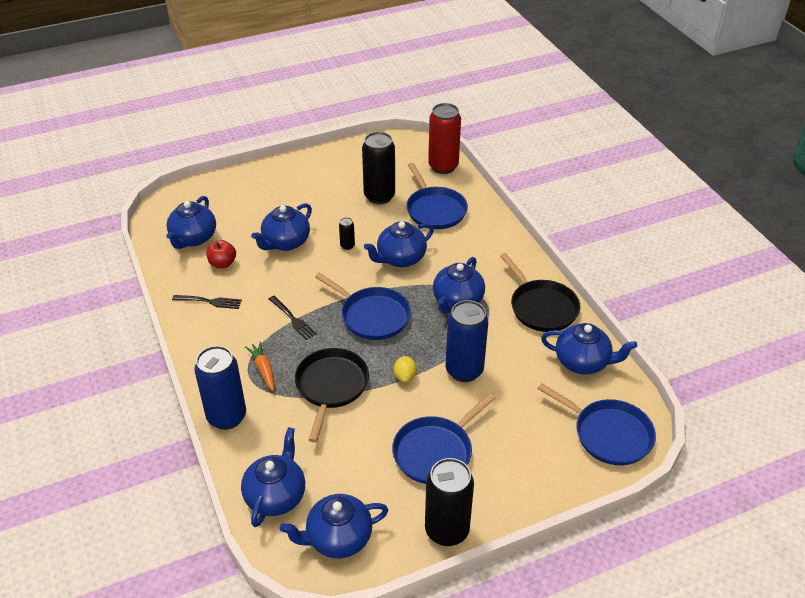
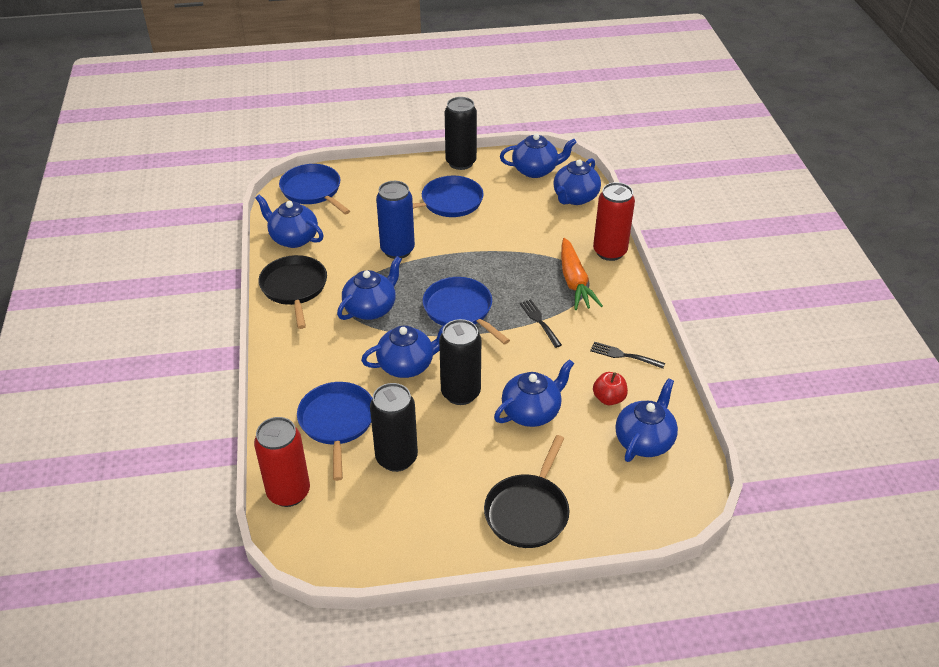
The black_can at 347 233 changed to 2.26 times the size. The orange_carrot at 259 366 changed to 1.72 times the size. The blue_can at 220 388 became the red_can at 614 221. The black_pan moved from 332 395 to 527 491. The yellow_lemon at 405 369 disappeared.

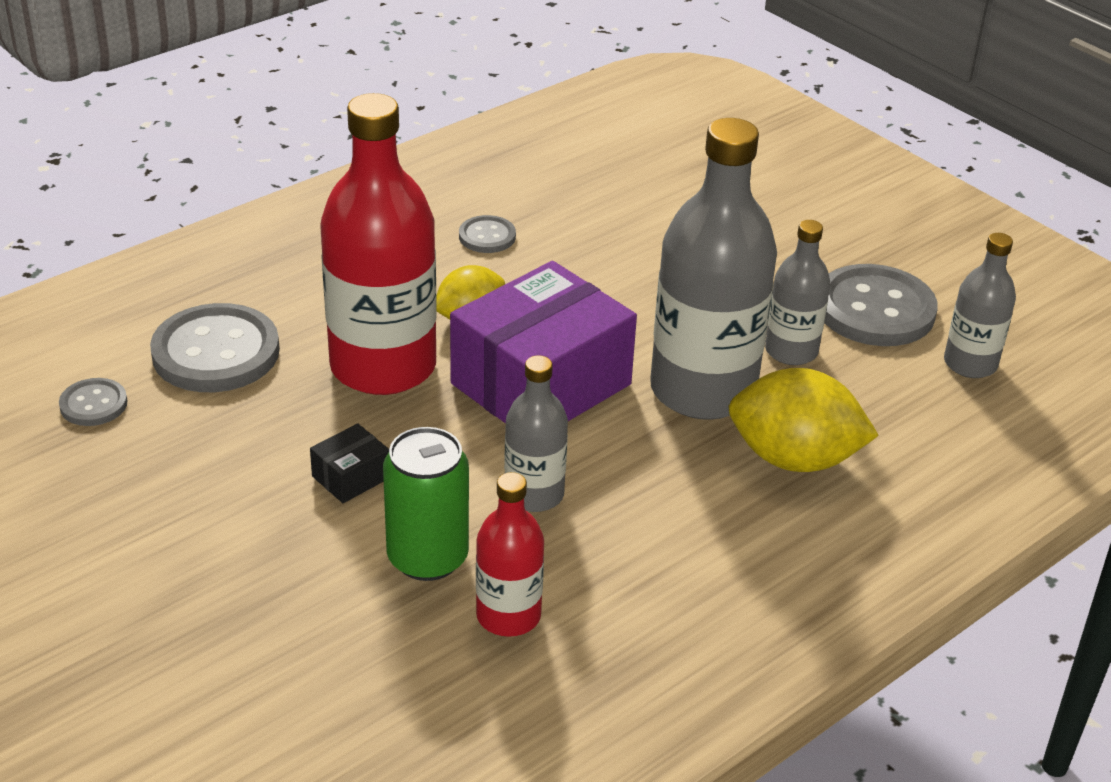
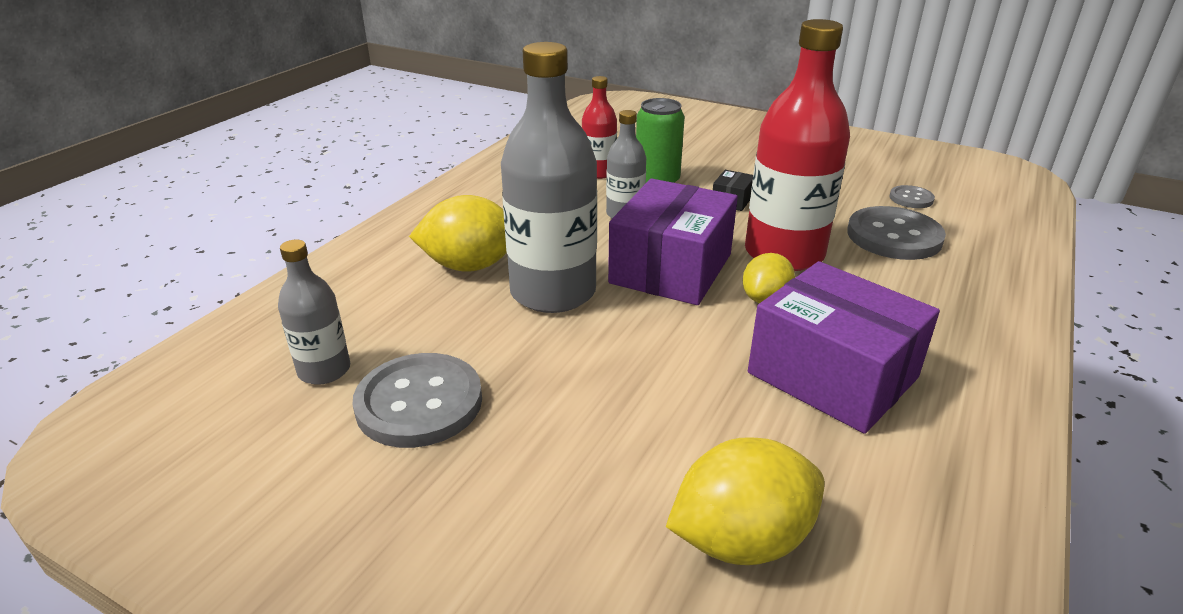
The grey_button at 487 234 was replaced by the purple_box at 844 347. The grey_bottle at 797 292 disappeared. The yellow_lemon at 745 501 appeared.

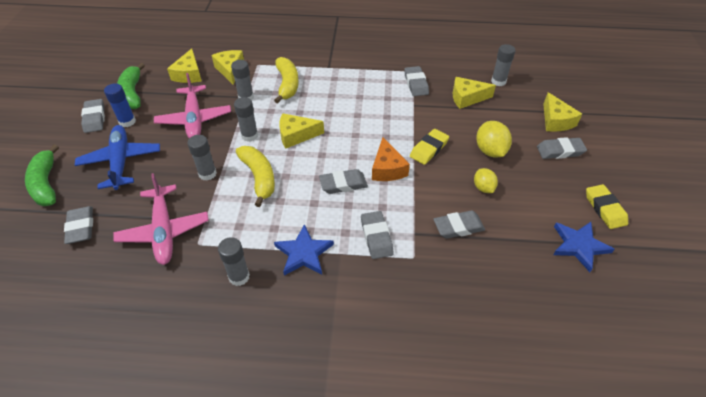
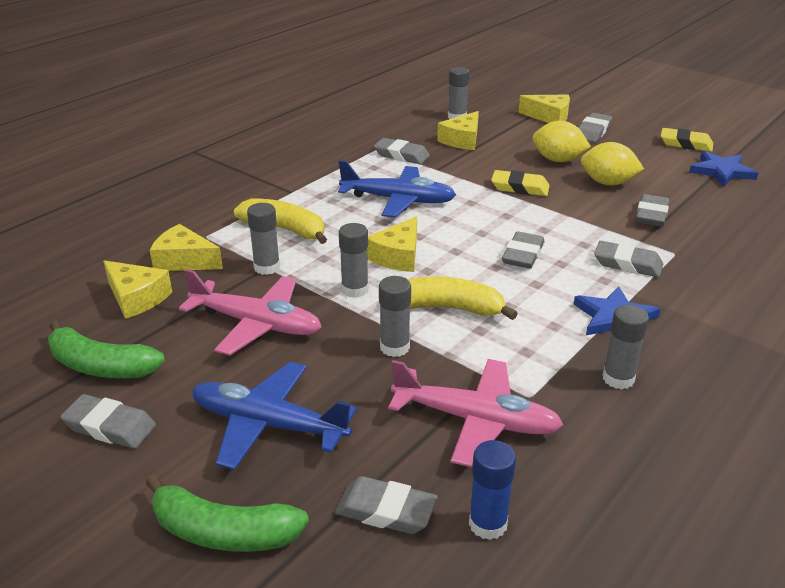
The blue_glue_stick moved from 120 105 to 492 490. The yellow_eraser at 429 147 turned 60 degrees counterclockwise. The orange_cheese at 391 159 disappeared. The yellow_lemon at 486 180 changed to 1.58 times the size. The blue_plane at 397 189 appeared.

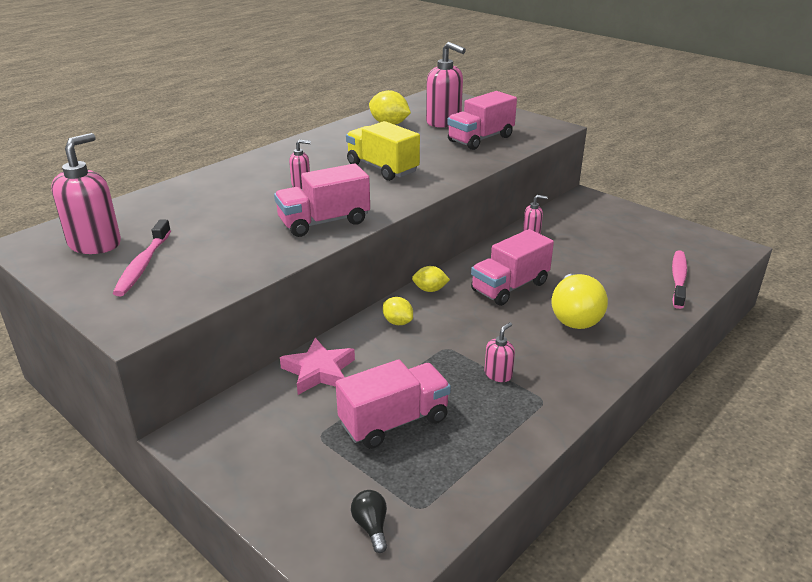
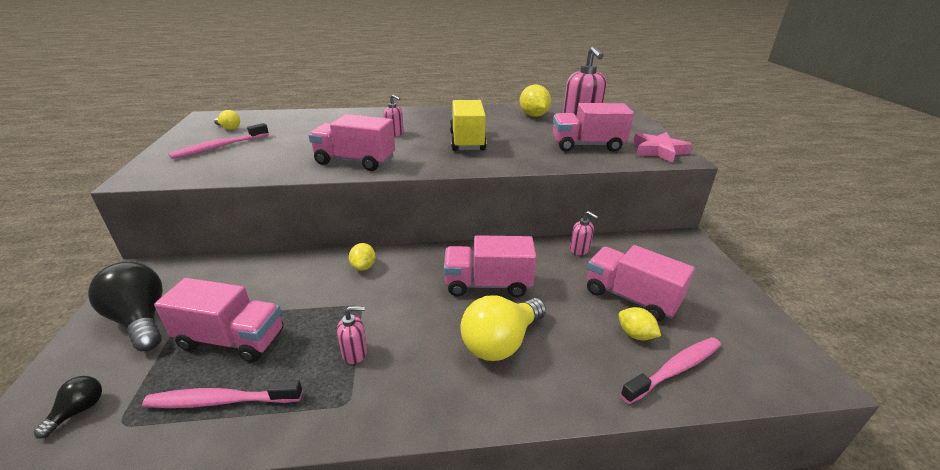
The pink_soap_dispenser at 86 193 was replaced by the yellow_light_bulb at 227 120. The yellow_lemon moved from 431 279 to 640 323. The pink_star moved from 317 366 to 662 147. The pink_truck at 641 283 appeared. The black_light_bulb at 125 306 appeared. The pink_toothbrush at 222 394 appeared.

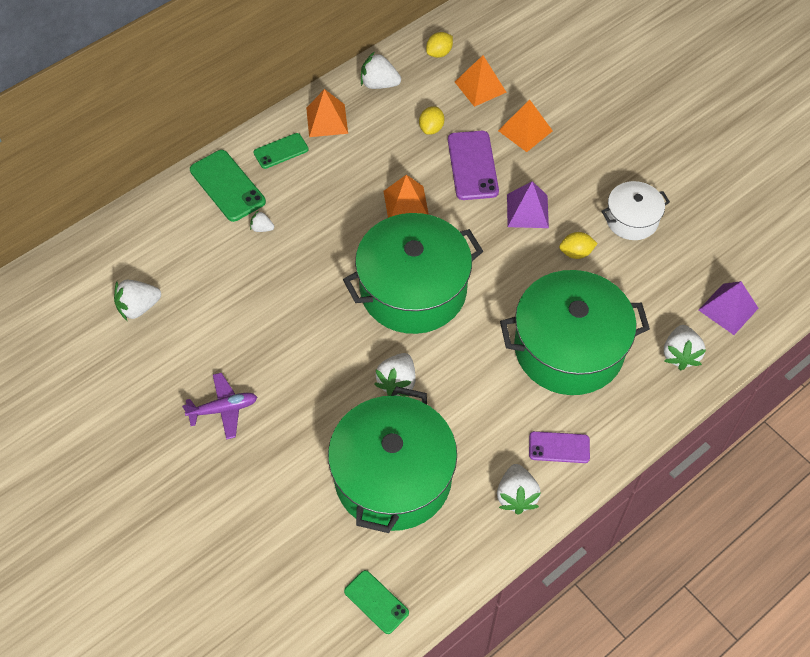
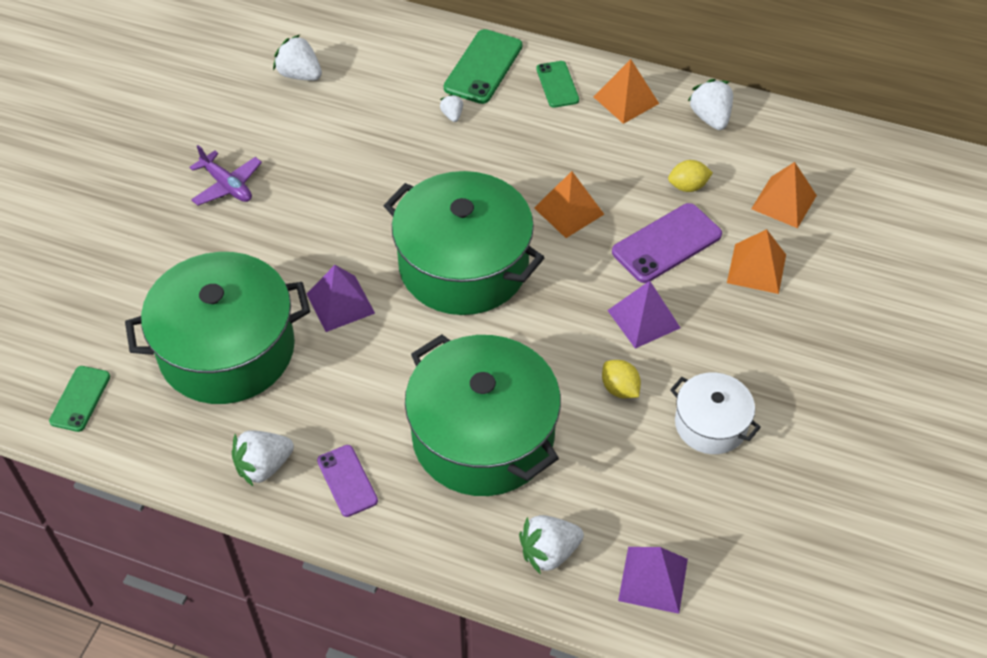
The yellow_lemon at 439 45 disappeared. The green_phone at 281 151 turned 45 degrees clockwise. The white_strawberry at 395 374 was replaced by the purple_pyramid at 341 298.

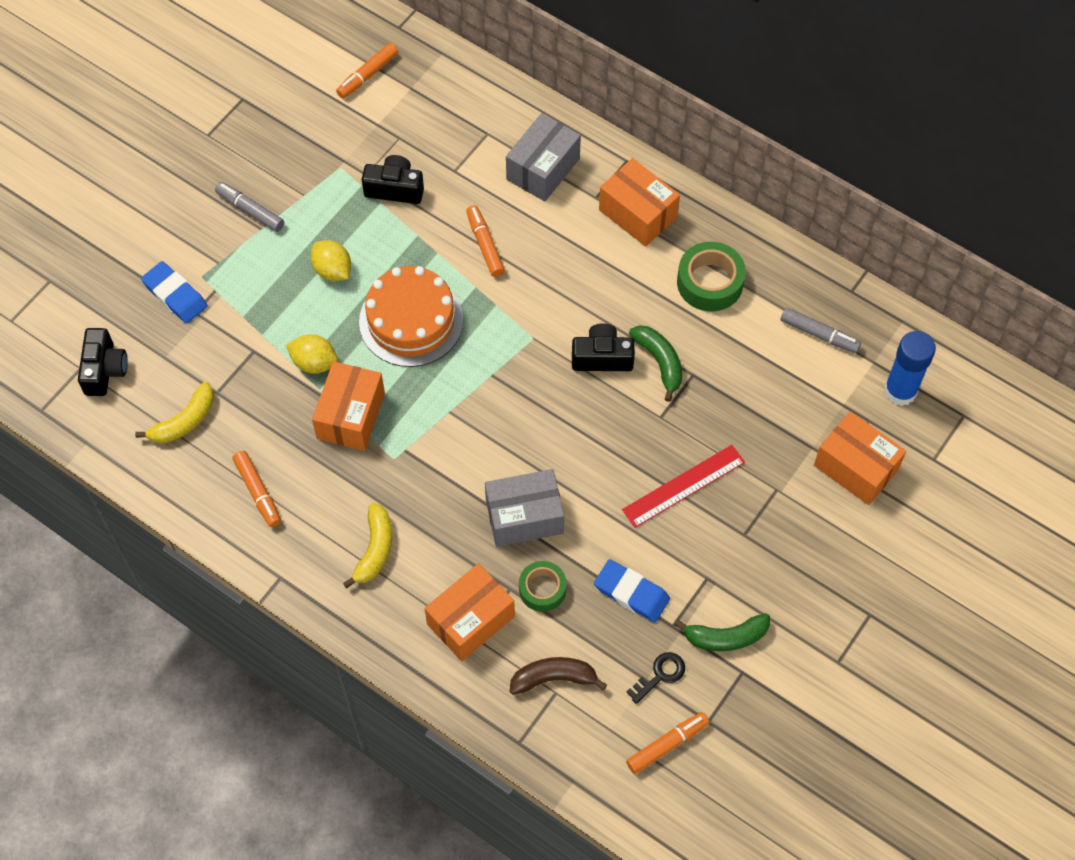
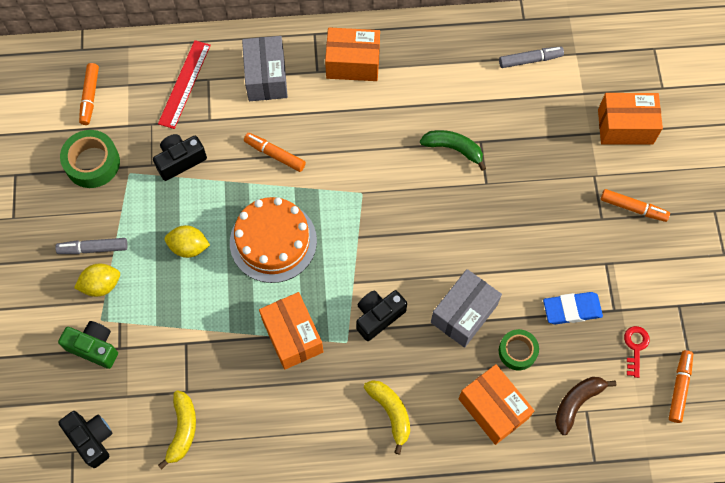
The green_tape moved from 711 277 to 90 159. The blue_eraser at 174 292 was replaced by the green_camera at 88 345. The black_camera moved from 603 347 to 381 315. The blue_glue_stick at 910 368 disappeared. The yellow_lemon moved from 312 354 to 97 280. The red_ruler moved from 683 486 to 184 84. The orange_marker moved from 257 489 to 635 205. The orange_box at 469 612 turned 45 degrees counterclockwise. The green_banana at 722 632 disappeared. The black_key at 656 678 became the red_key at 637 352.

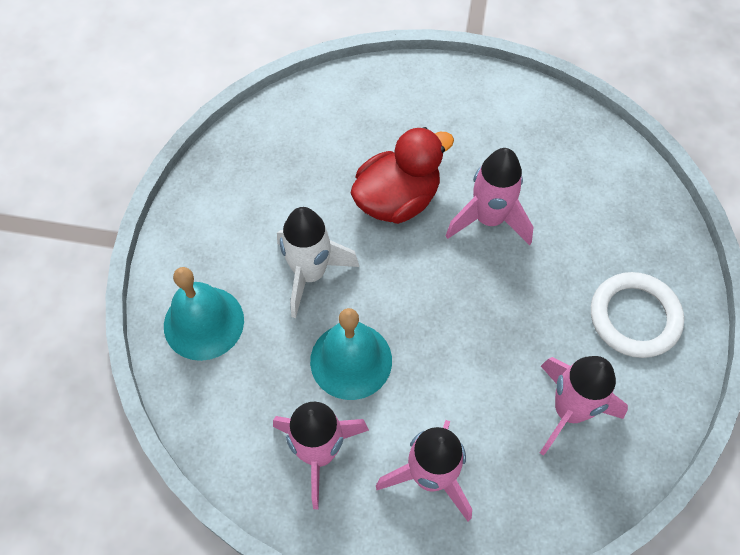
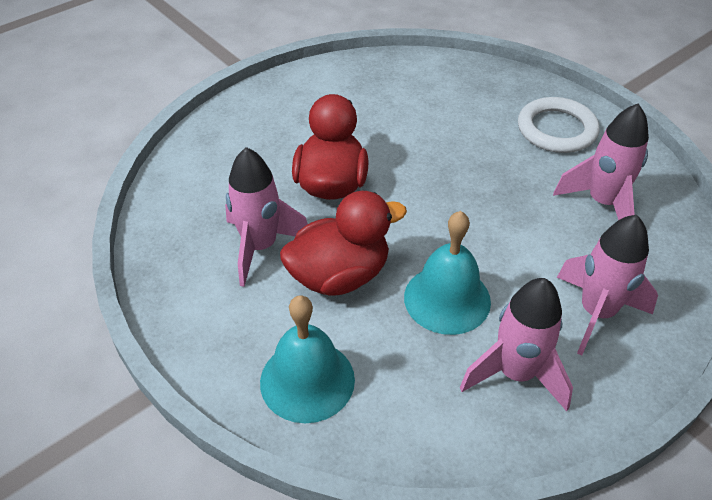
The pink_rocket moved from 489 196 to 266 217. The white_rocket at 318 262 was replaced by the red_duck at 343 243.

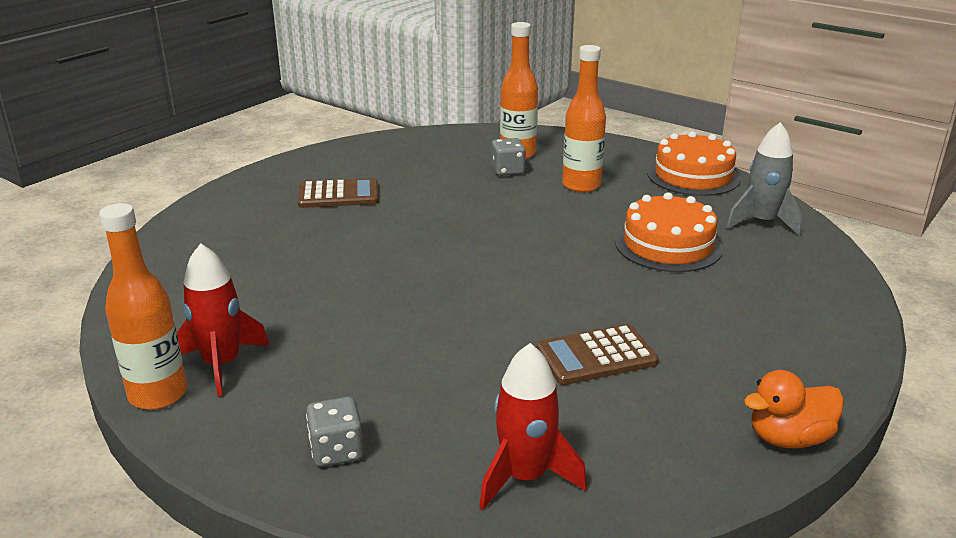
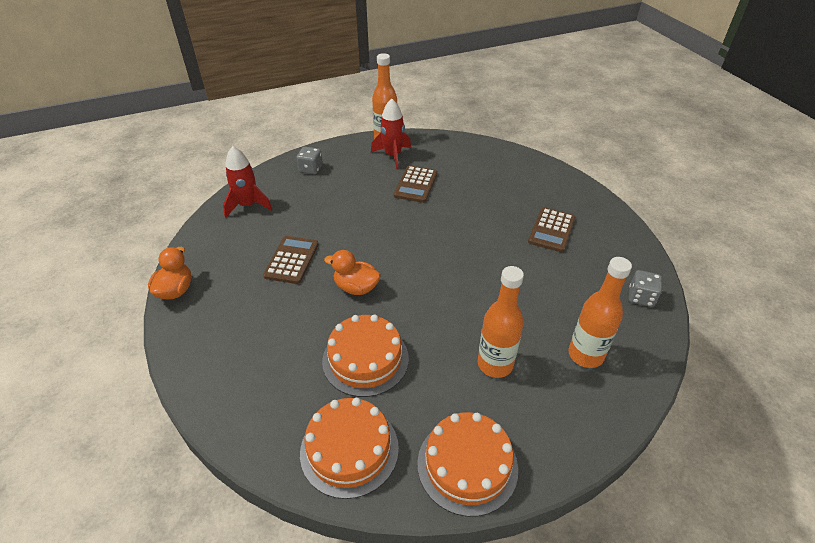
The grey_rocket at 764 179 was replaced by the orange_cake at 349 448. The grey_dice moved from 508 157 to 645 288. The brown_calculator at 415 184 appeared. The orange_duck at 352 272 appeared.

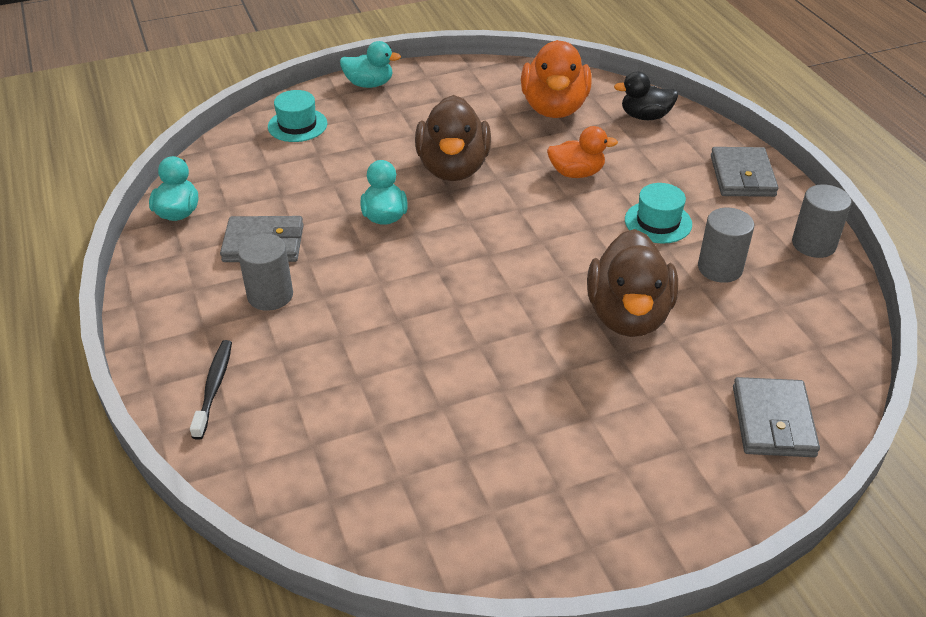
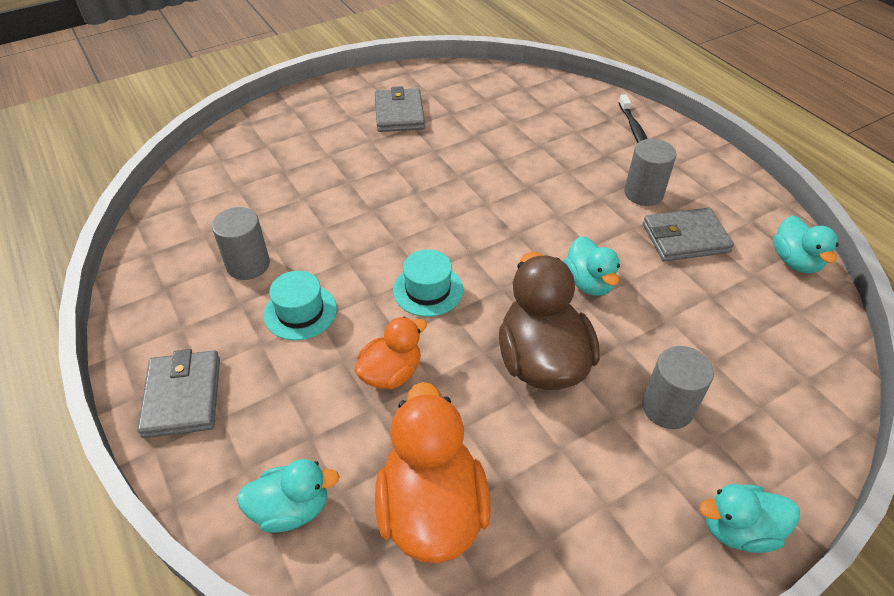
The black_duck at 646 95 became the turquoise_duck at 288 496. The turquoise_hat moved from 297 116 to 428 283. The orange_duck at 582 152 turned 150 degrees clockwise. The grey_cylinder moved from 821 221 to 678 387. The brown_duck at 632 283 disappeared. The grey_wallet moved from 776 417 to 400 109.

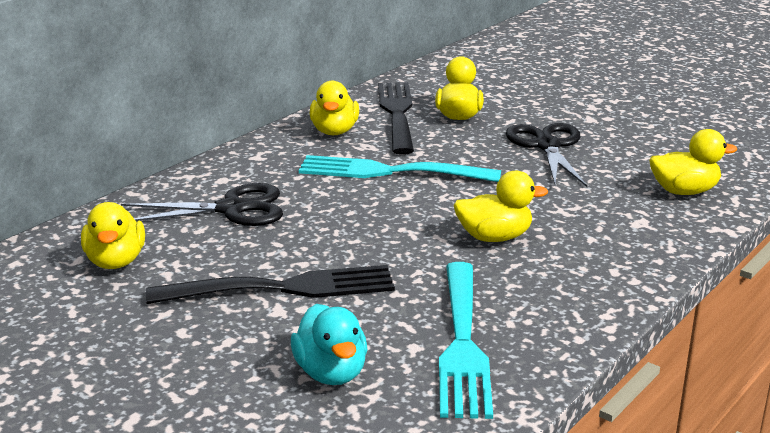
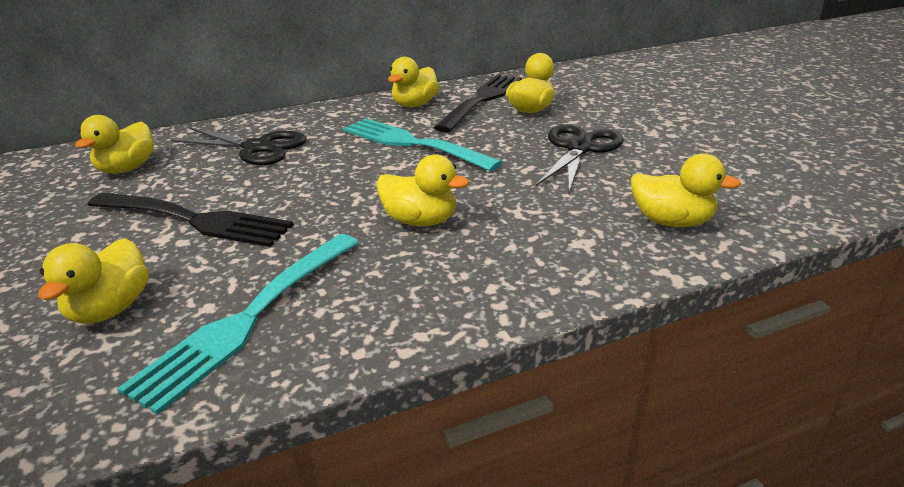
The turquoise_duck at 329 344 became the yellow_duck at 93 281.

